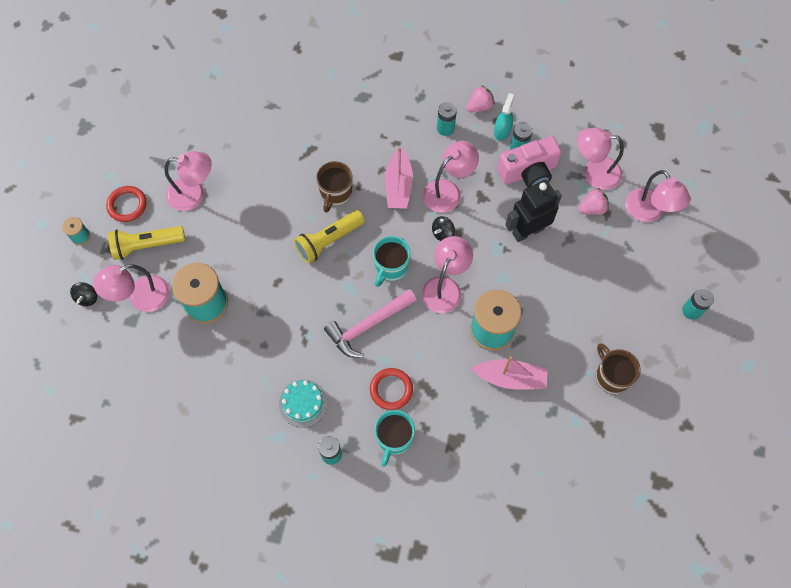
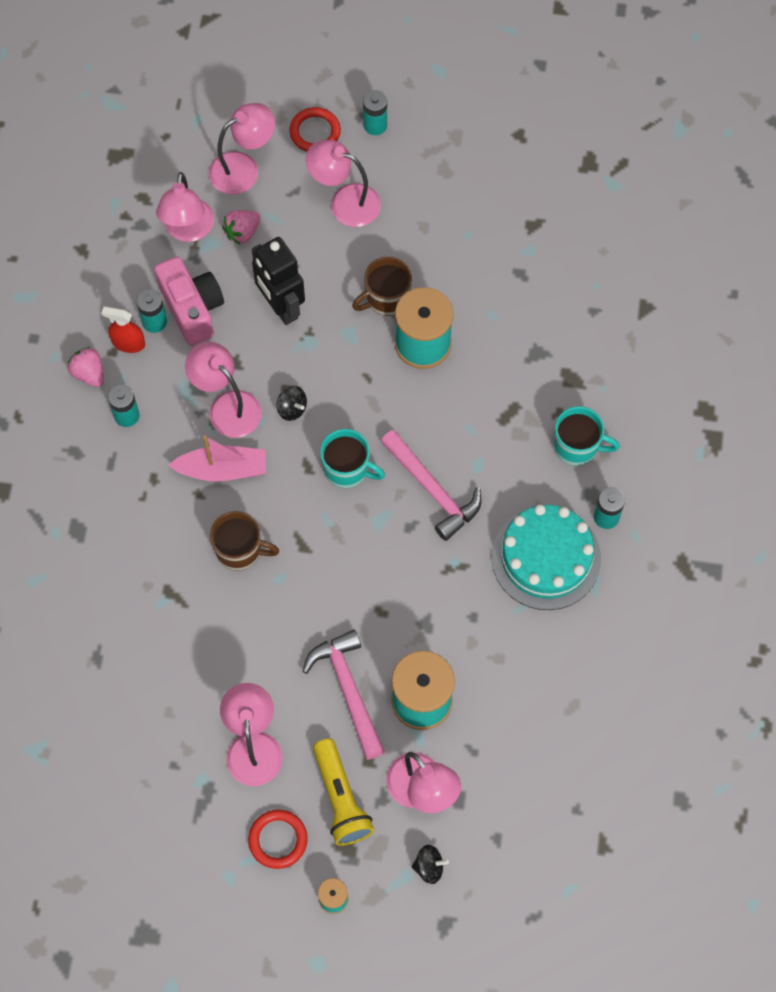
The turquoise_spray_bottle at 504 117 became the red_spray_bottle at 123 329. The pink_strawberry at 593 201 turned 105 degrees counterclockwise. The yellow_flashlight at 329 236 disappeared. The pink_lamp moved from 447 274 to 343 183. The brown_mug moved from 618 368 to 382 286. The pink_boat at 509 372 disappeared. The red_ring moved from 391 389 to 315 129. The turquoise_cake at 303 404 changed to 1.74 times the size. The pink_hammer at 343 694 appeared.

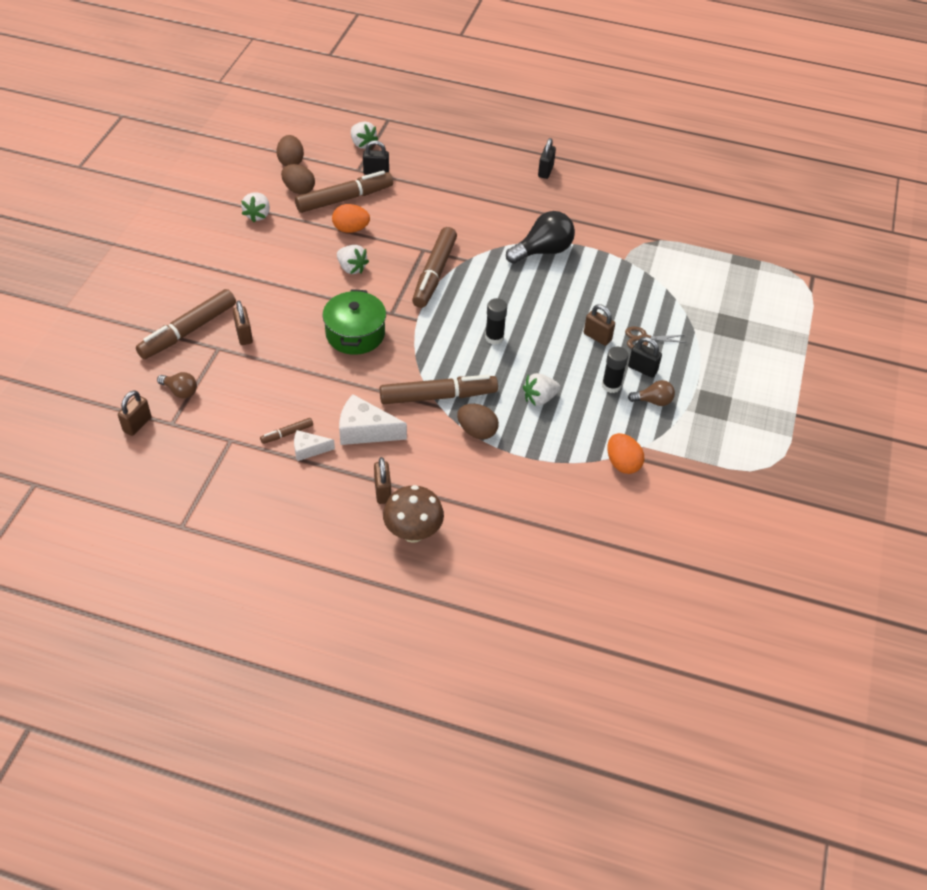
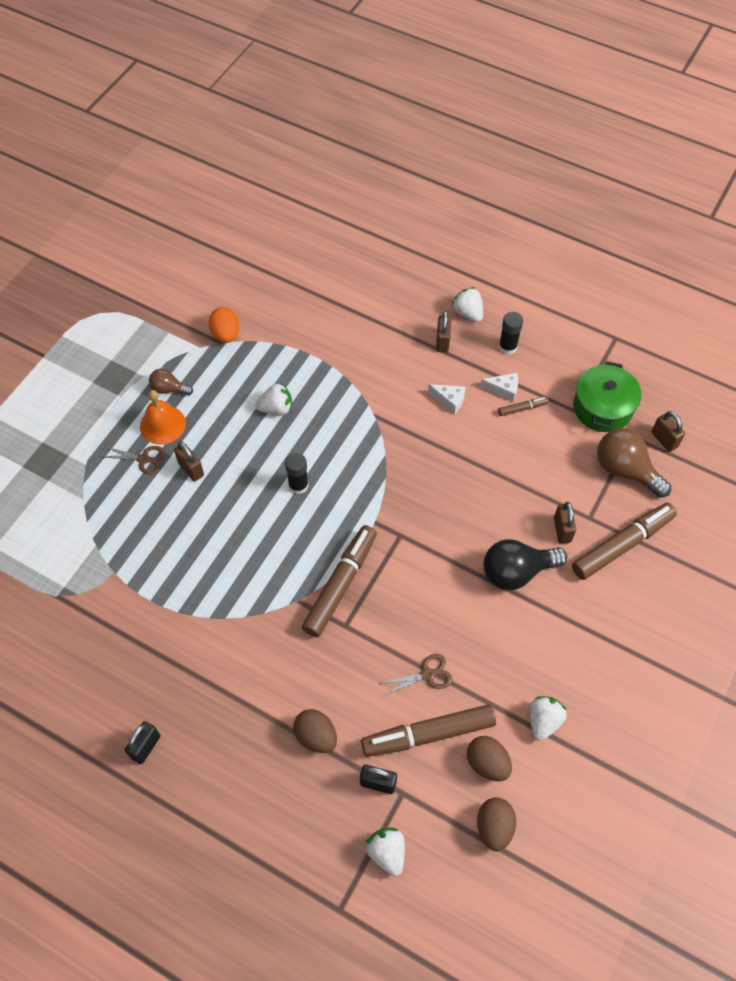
The orange_egg at 351 218 was replaced by the brown_scissors at 417 674. The black_light_bulb moved from 540 237 to 525 565. The white_strawberry moved from 353 259 to 467 304. The green_pot moved from 354 322 to 607 396. The black_padlock at 645 357 was replaced by the orange_bell at 163 417. The black_glue_stick moved from 615 369 to 511 333. The brown_light_bulb at 177 385 changed to 1.82 times the size. The brown_marker at 439 389 disappeared. The brown_padlock at 134 413 turned 75 degrees counterclockwise. The white_cheese at 373 419 changed to 0.59 times the size. The brown_egg moved from 478 421 to 315 731. The brown_mushroom at 413 514 disappeared.

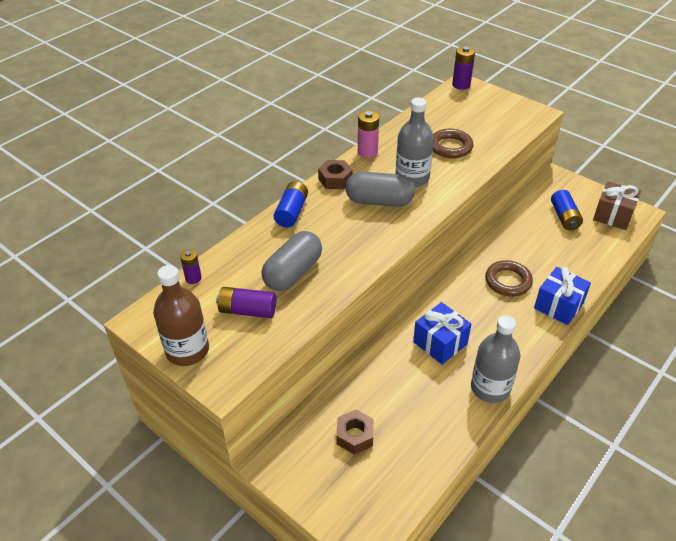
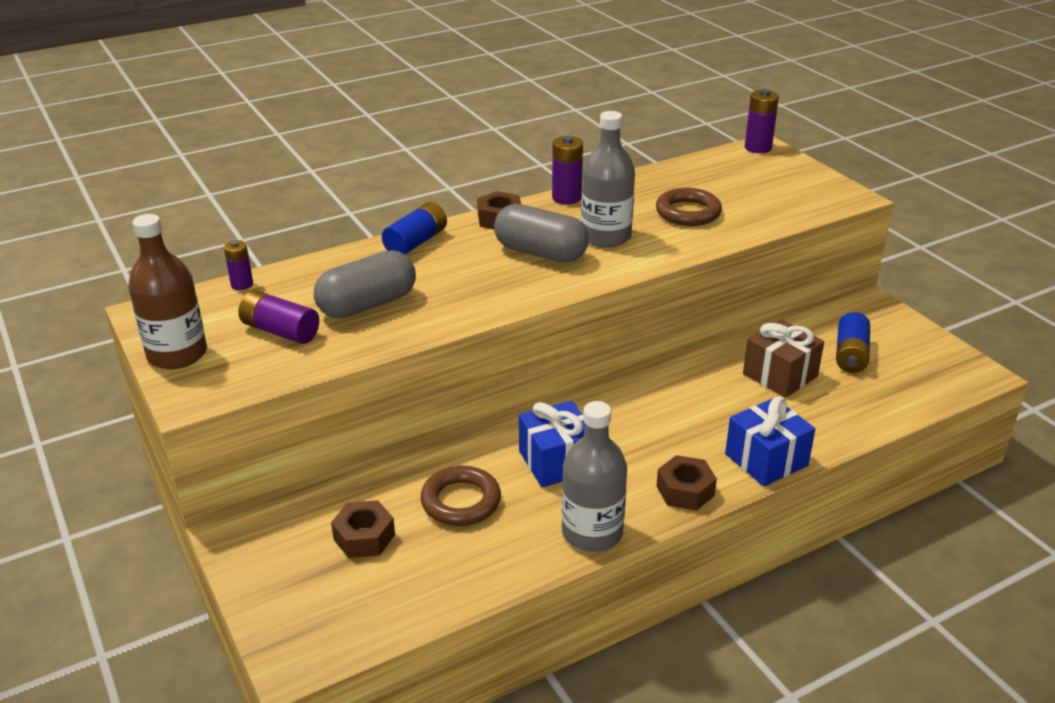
The pink_battery at 368 134 became the purple_battery at 567 170. The brown_gift moved from 617 206 to 783 358. The brown_ring moved from 509 278 to 461 496. The brown_nut at 687 483 appeared.

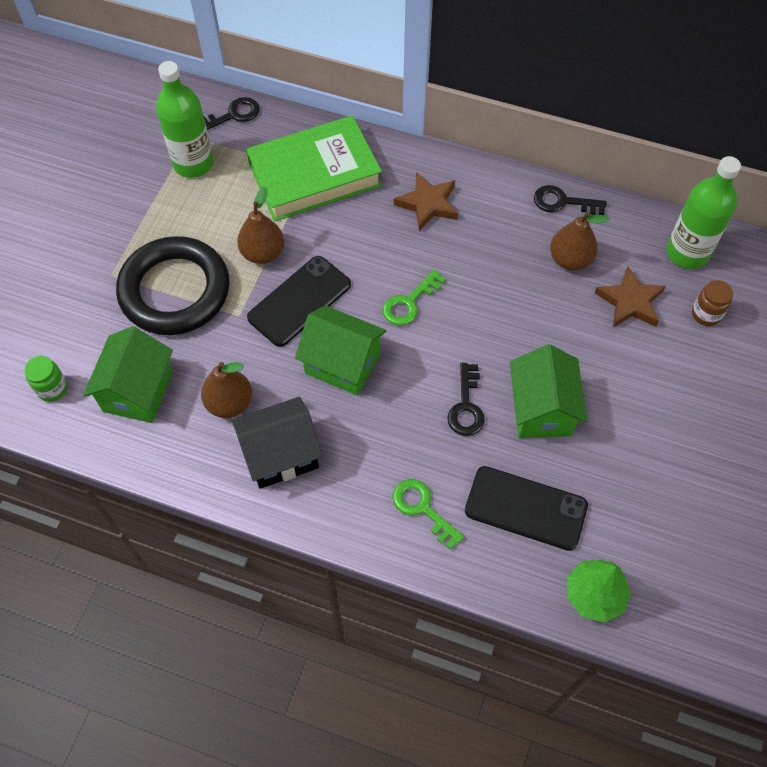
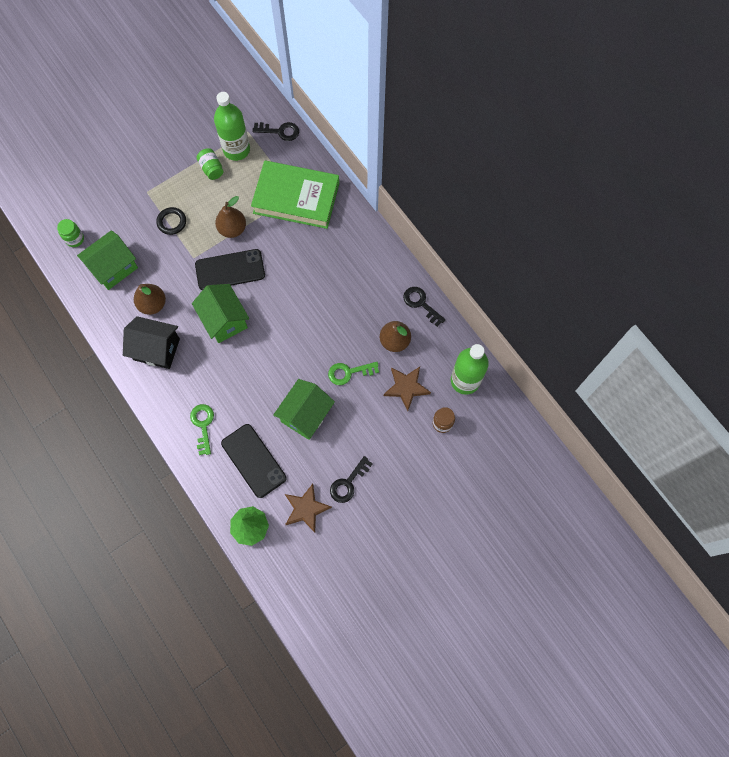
The brown_star moved from 426 201 to 308 508. The black_ring at 173 285 changed to 0.42 times the size. The green_key moved from 414 298 to 353 373. The black_key moved from 466 399 to 351 479. The green_jar at 210 164 appeared.

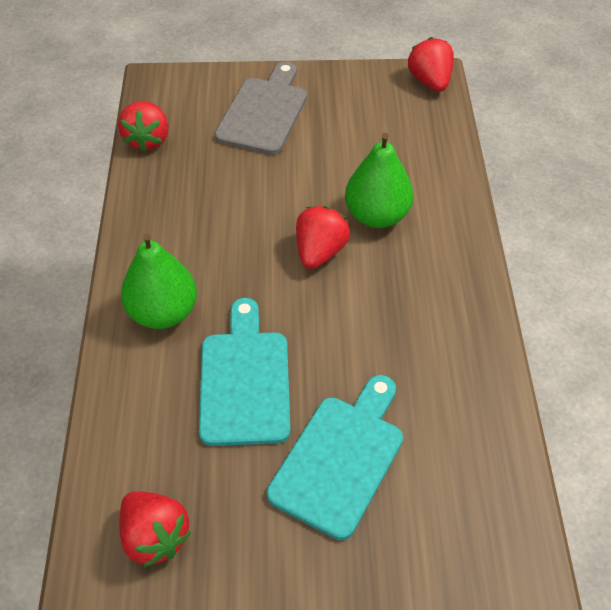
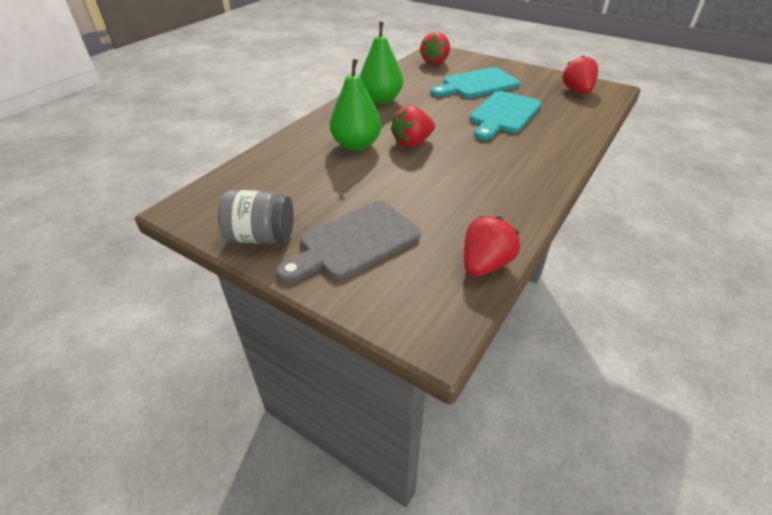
The red_strawberry moved from 431 64 to 435 48. The green_pear moved from 159 281 to 381 63. The grey_jar at 256 217 appeared.

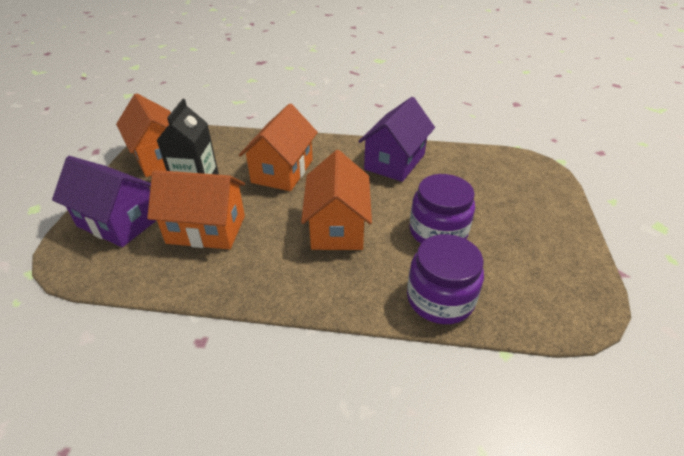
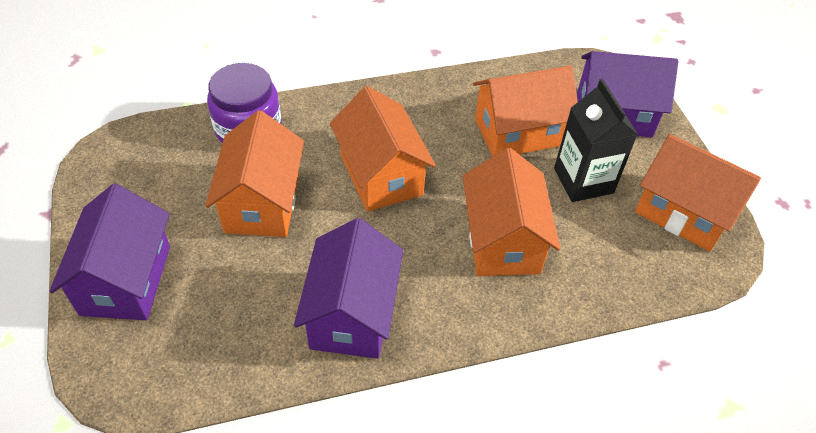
The purple_jar at 442 208 was replaced by the orange_house at 254 173. The purple_house at 109 252 appeared.

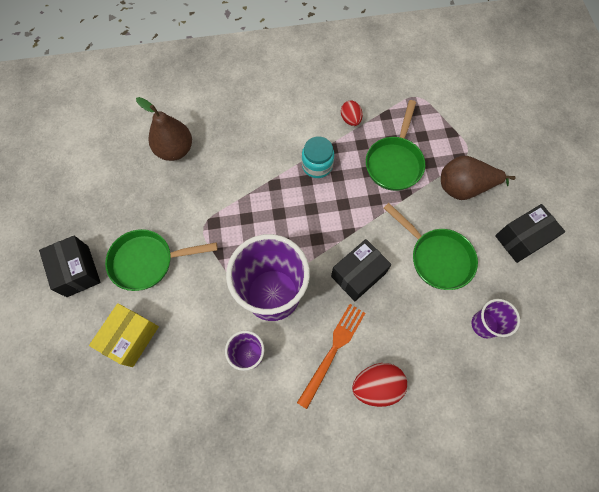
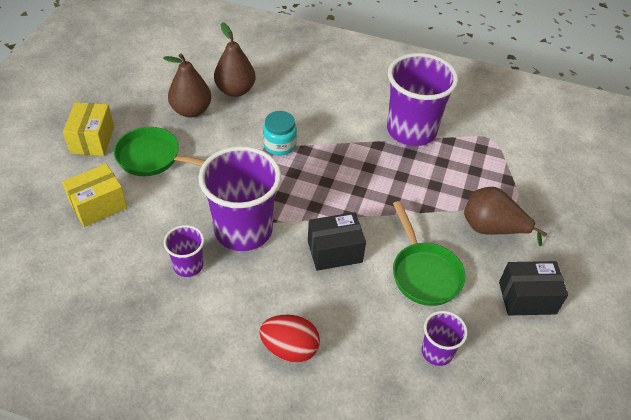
The green_pan at 395 145 disappeared. The red_egg at 351 113 was replaced by the purple_cup at 422 99. The turquoise_jar moved from 318 157 to 280 133. The black_box at 70 266 became the yellow_box at 88 129. The orange_fork at 331 356 disappeared. The brown_pear at 187 85 appeared.

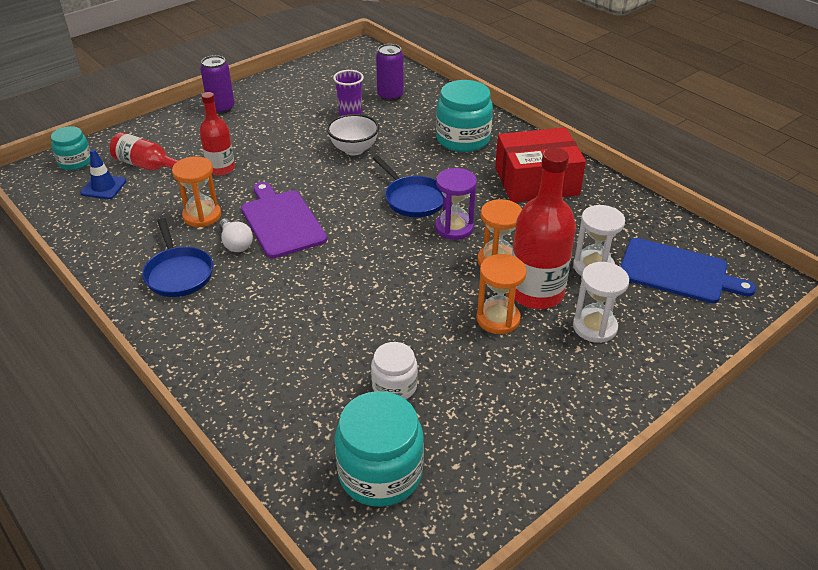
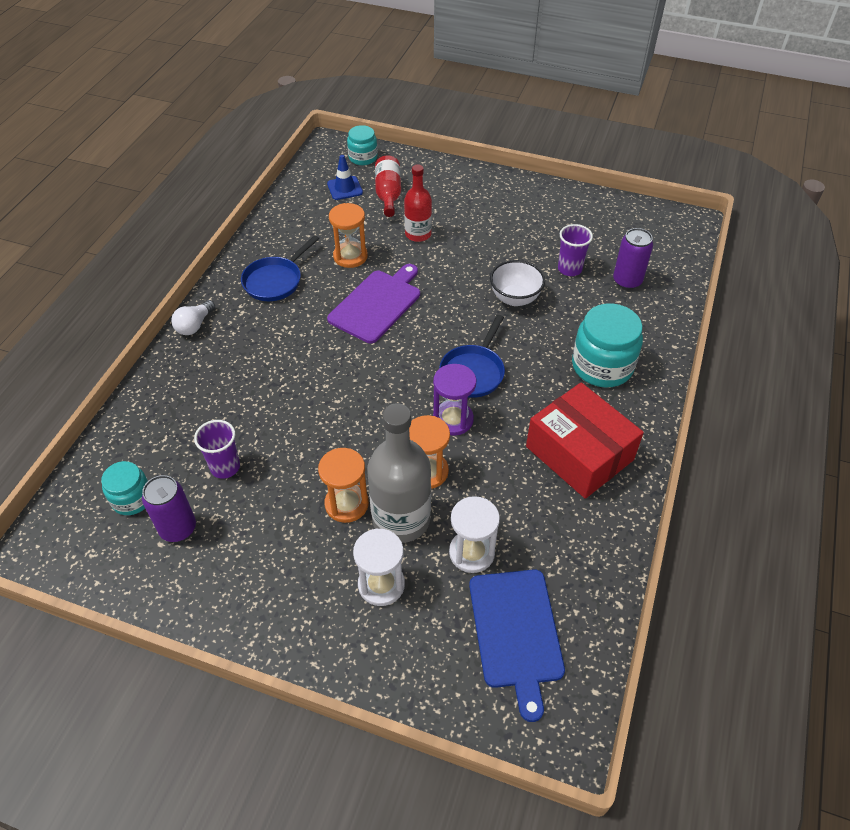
The purple_can moved from 217 84 to 169 508. The red_bottle at 544 228 became the grey_bottle at 399 473. The white_light_bulb moved from 236 235 to 193 317. The white_jar at 394 370 was replaced by the purple_cup at 217 449. The turquoise_jar at 379 449 changed to 0.59 times the size.

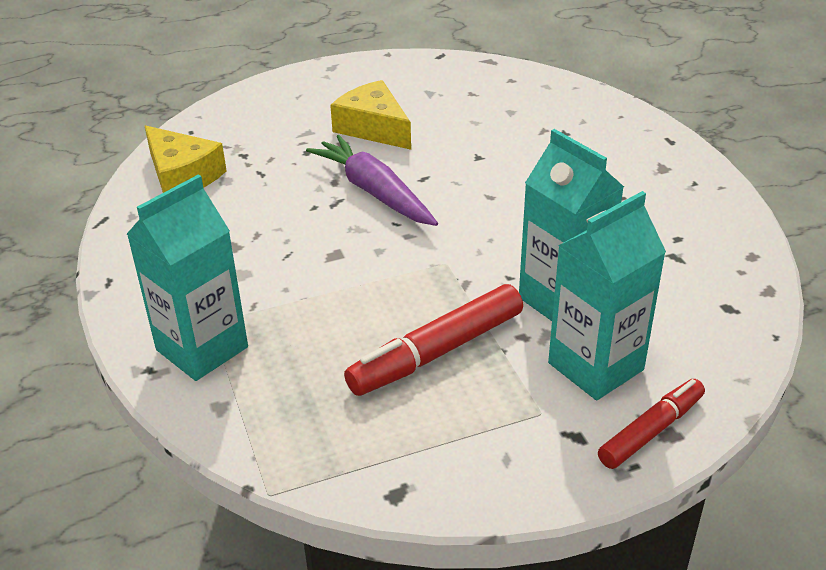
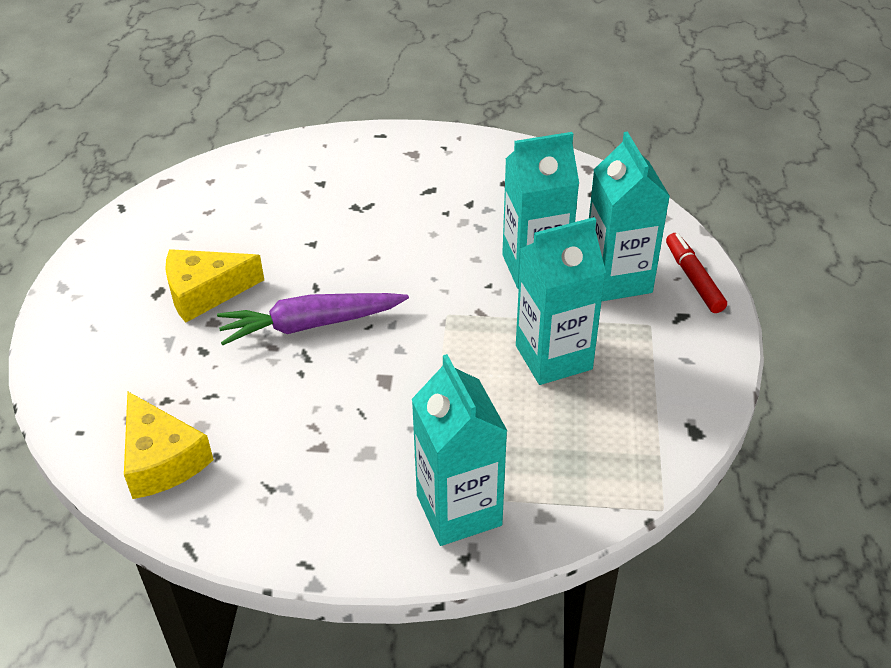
The yellow_cheese at 186 159 turned 75 degrees clockwise. The red_marker at 433 340 was replaced by the turquoise_carton at 561 301.

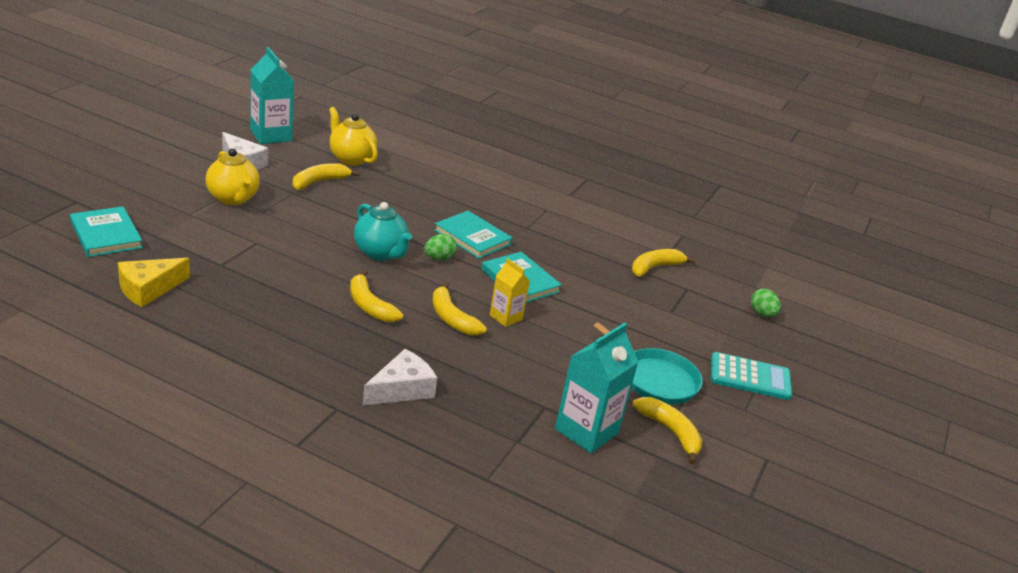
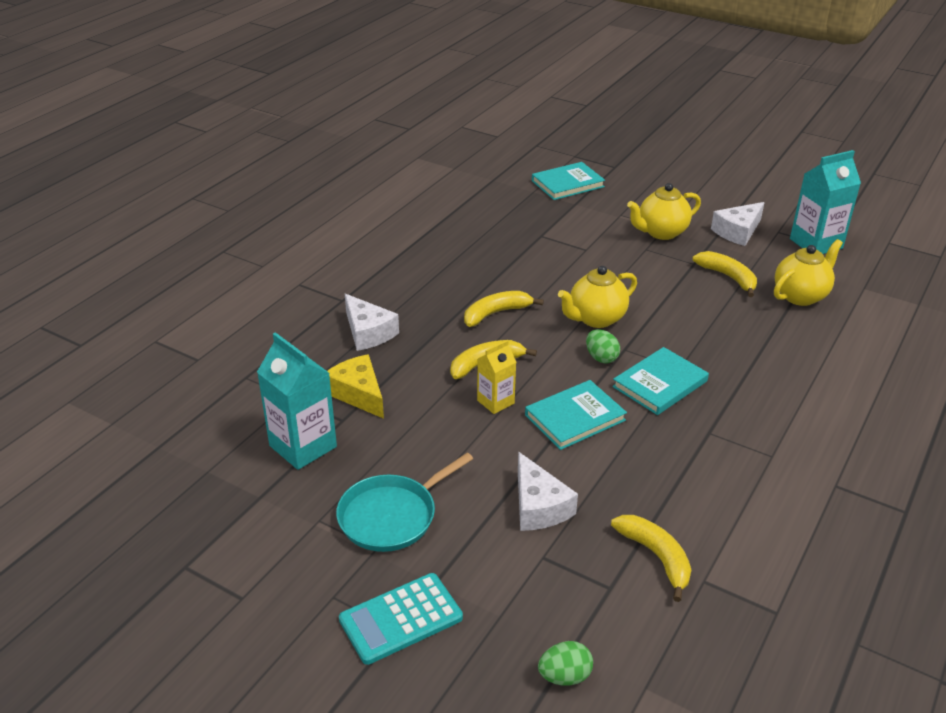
The turquoise_teapot at 383 231 became the yellow_teapot at 597 297. The yellow_cheese moved from 154 282 to 355 386. The turquoise_calculator at 751 376 turned 45 degrees clockwise. The yellow_banana at 667 430 disappeared. The white_cheese at 548 491 appeared.

